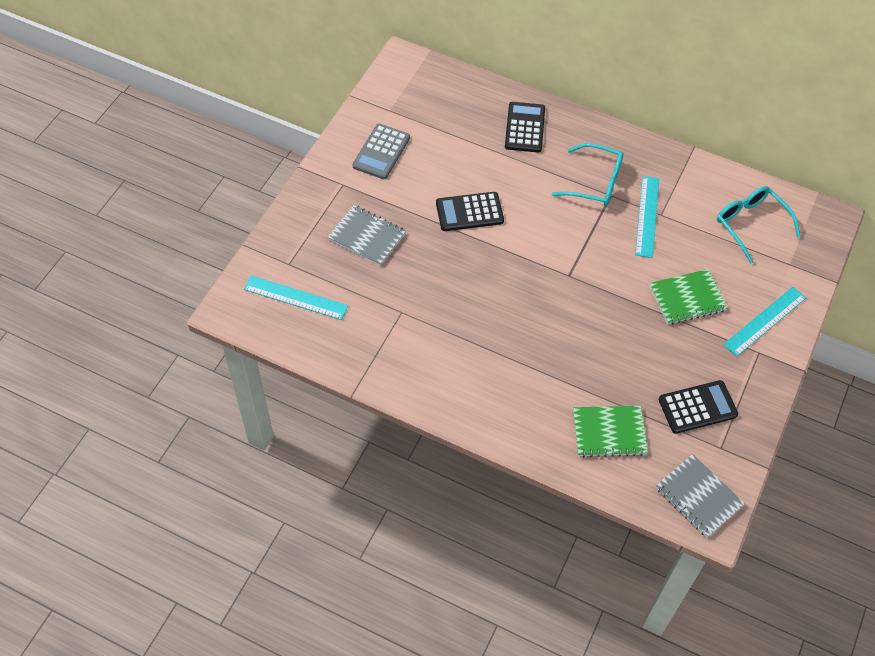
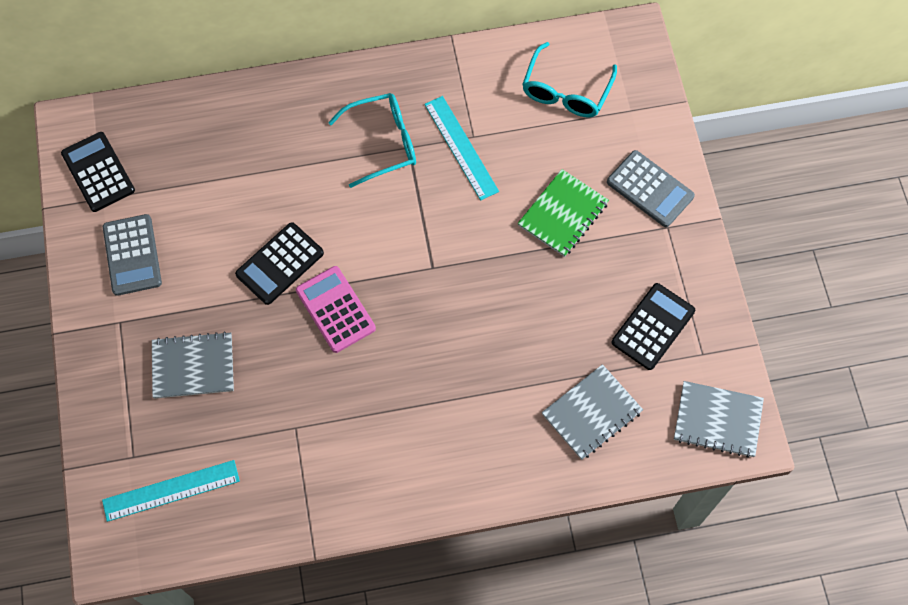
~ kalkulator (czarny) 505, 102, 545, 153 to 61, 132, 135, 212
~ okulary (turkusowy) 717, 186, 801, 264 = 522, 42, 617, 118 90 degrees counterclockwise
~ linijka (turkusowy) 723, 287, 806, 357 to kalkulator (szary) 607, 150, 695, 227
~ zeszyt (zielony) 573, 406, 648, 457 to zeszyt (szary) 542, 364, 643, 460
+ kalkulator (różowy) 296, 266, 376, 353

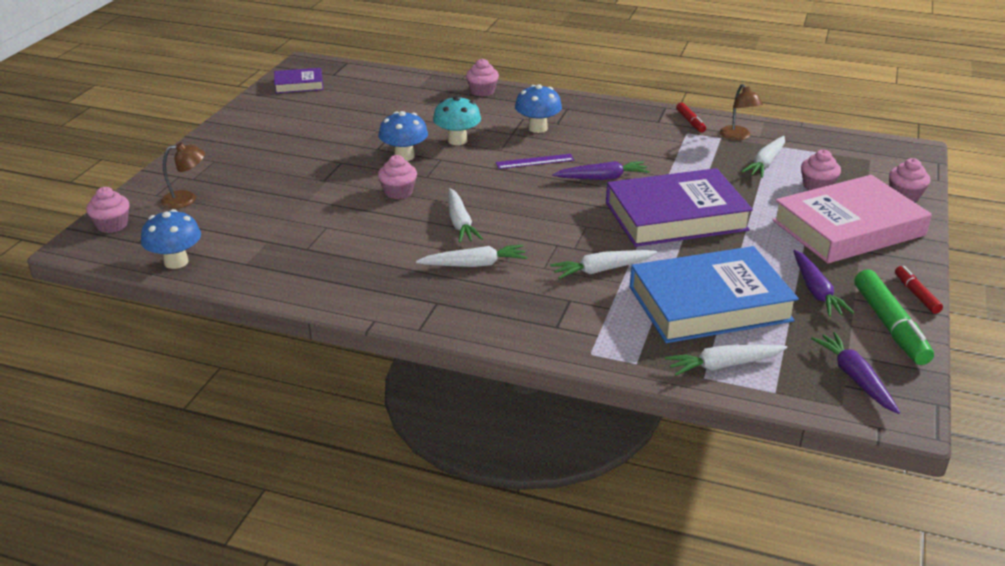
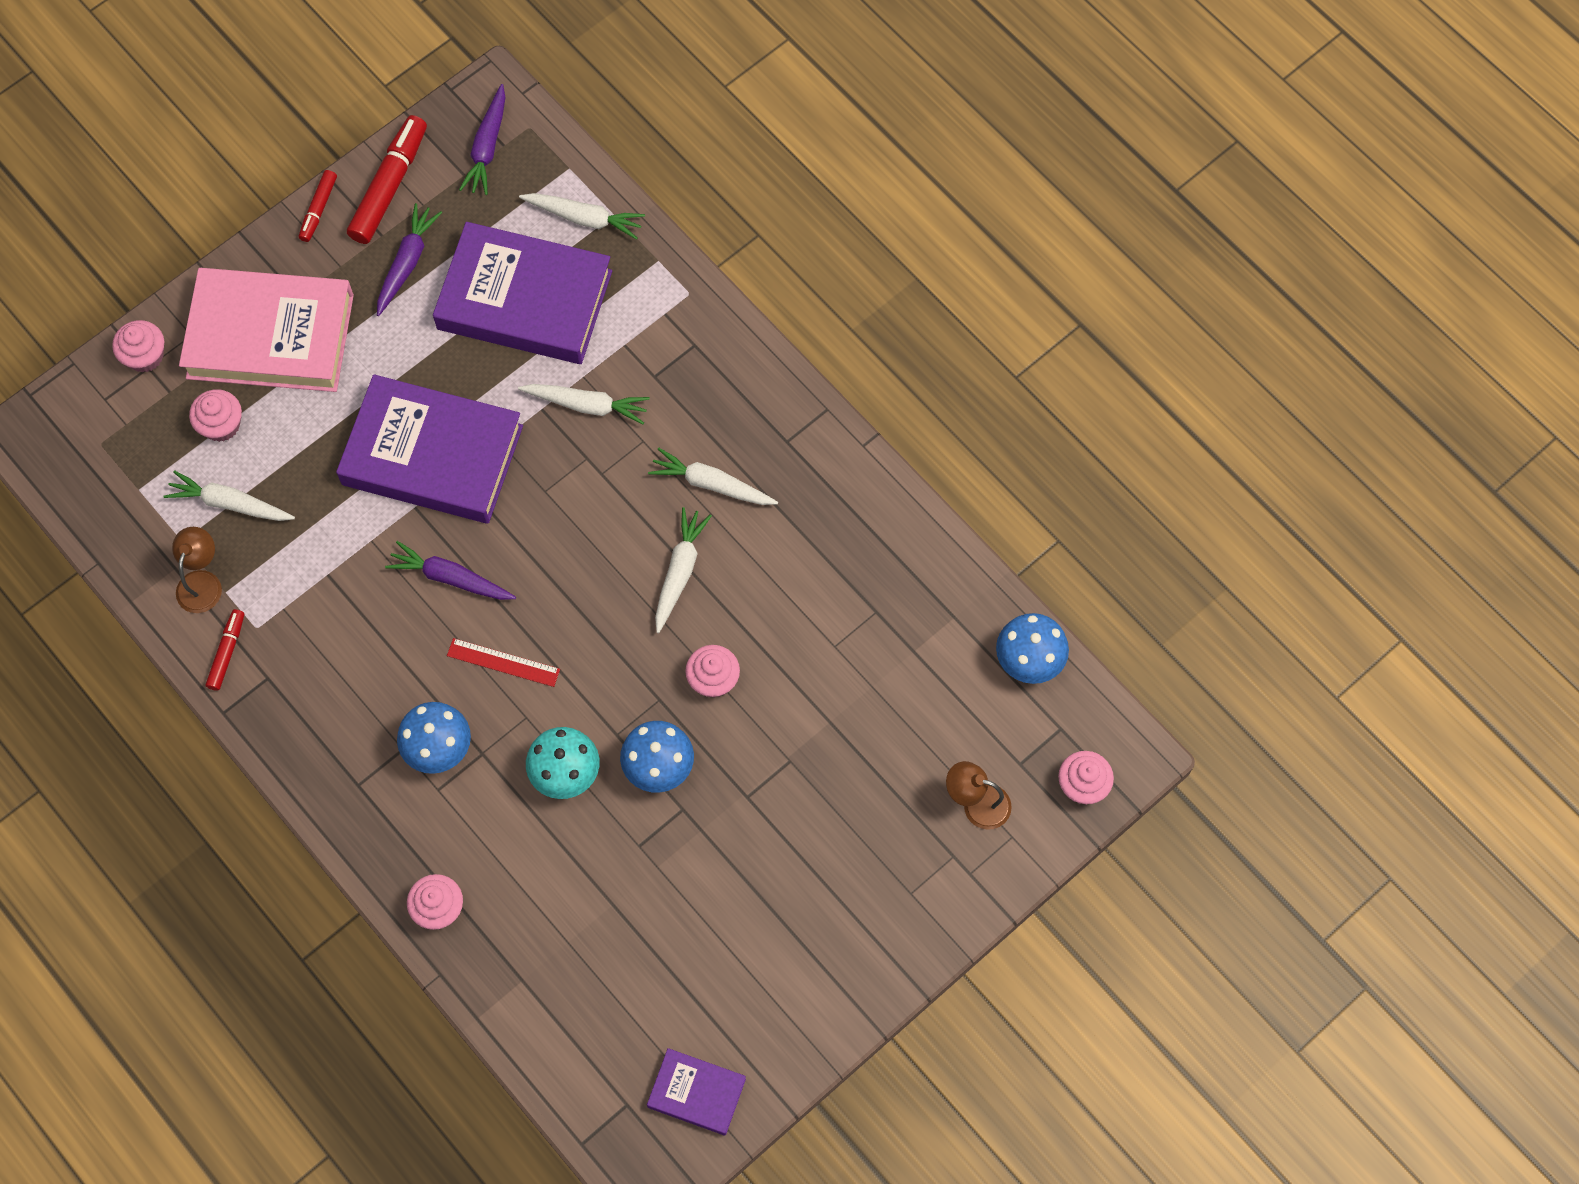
~ marchewka (biały) 741, 136, 785, 178 = 163, 470, 295, 521 135 degrees counterclockwise
~ linijka (fioletowy) 496, 154, 574, 169 to linijka (czerwony) 447, 638, 560, 687
~ książka (niebieski) 630, 246, 799, 343 to książka (fioletowy) 433, 222, 612, 364
~ flamaster (zielony) 854, 270, 934, 365 to flamaster (czerwony) 347, 115, 427, 244

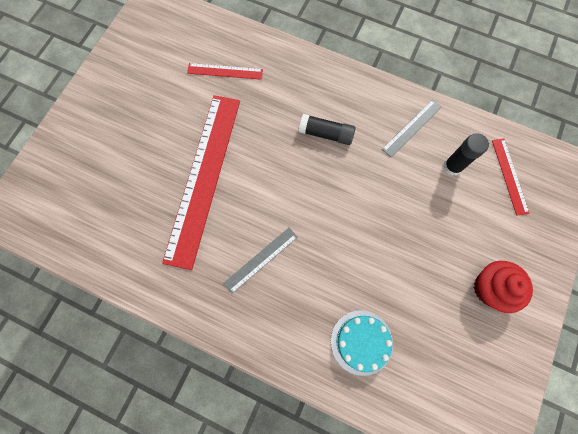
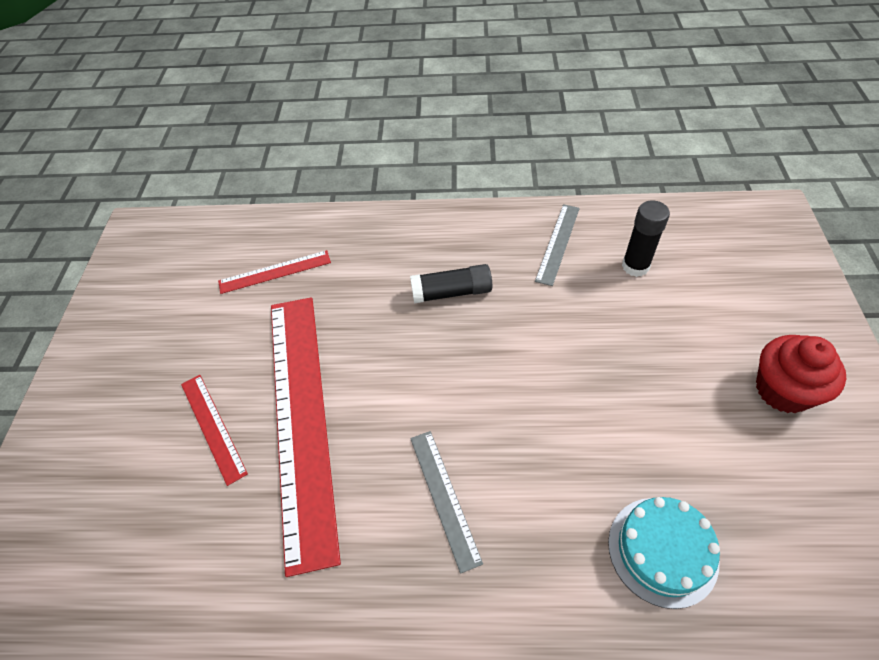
~ linijka (czerwony) 492, 138, 529, 216 to 181, 375, 248, 486
~ linijka (szary) 223, 228, 298, 294 = 410, 431, 483, 574 45 degrees counterclockwise

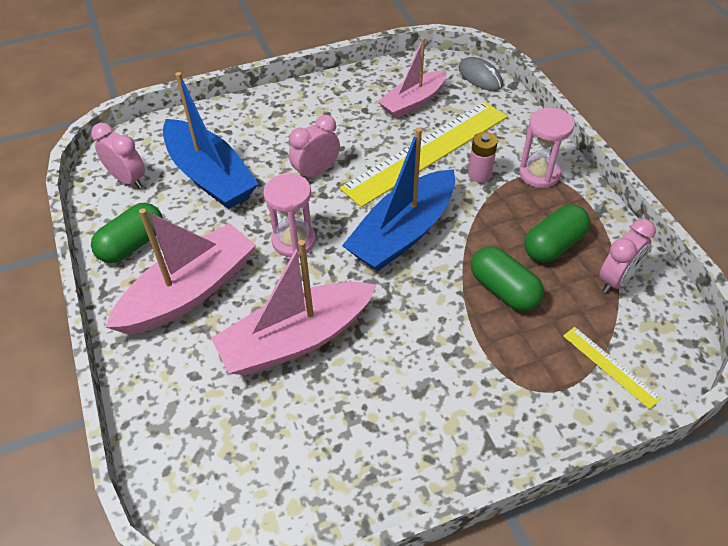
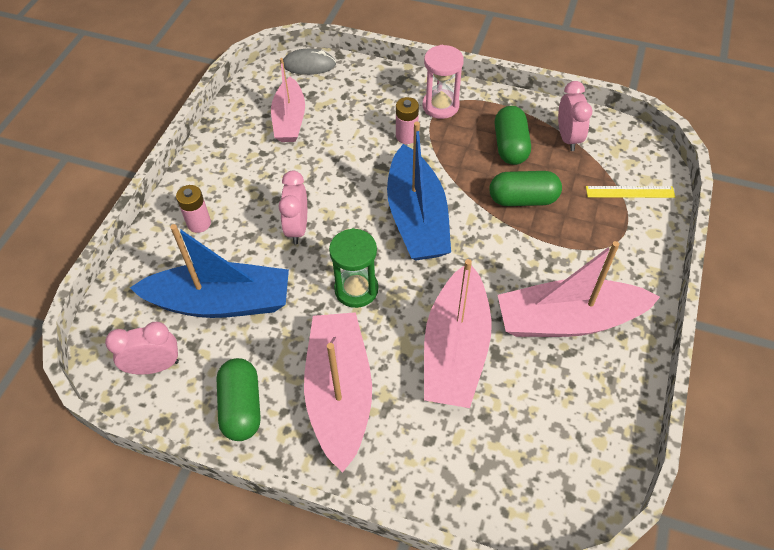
- linijka (żółty) 340, 102, 507, 207
~ klepsydra (różowy) 264, 174, 316, 257 to klepsydra (zielony) 329, 228, 378, 308
+ bateria (różowy) 176, 185, 211, 233
+ łódka (różowy) 498, 241, 660, 337

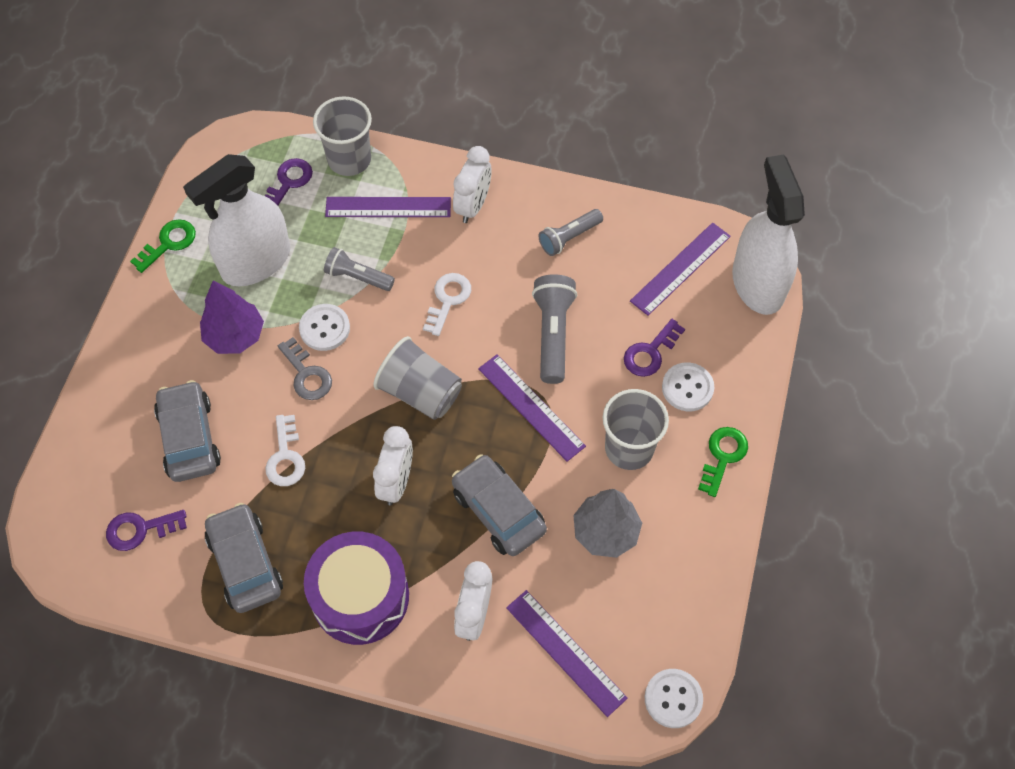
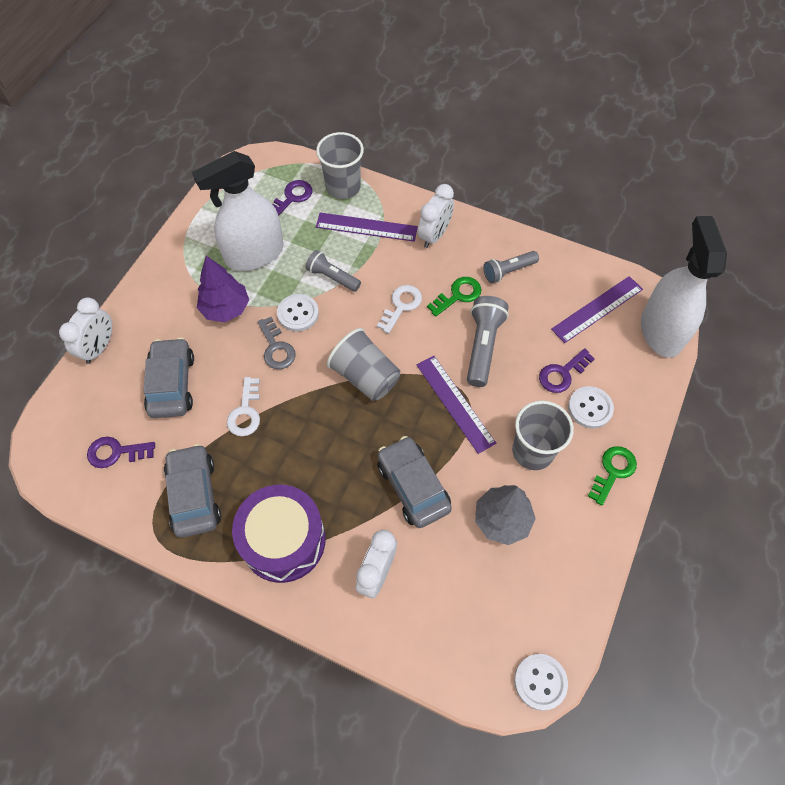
~ klucz (zielony) 130, 219, 196, 273 to 427, 277, 481, 317
~ budzik (biały) 373, 426, 413, 505 to 59, 297, 112, 364
- linijka (fioletowy) 506, 590, 628, 717

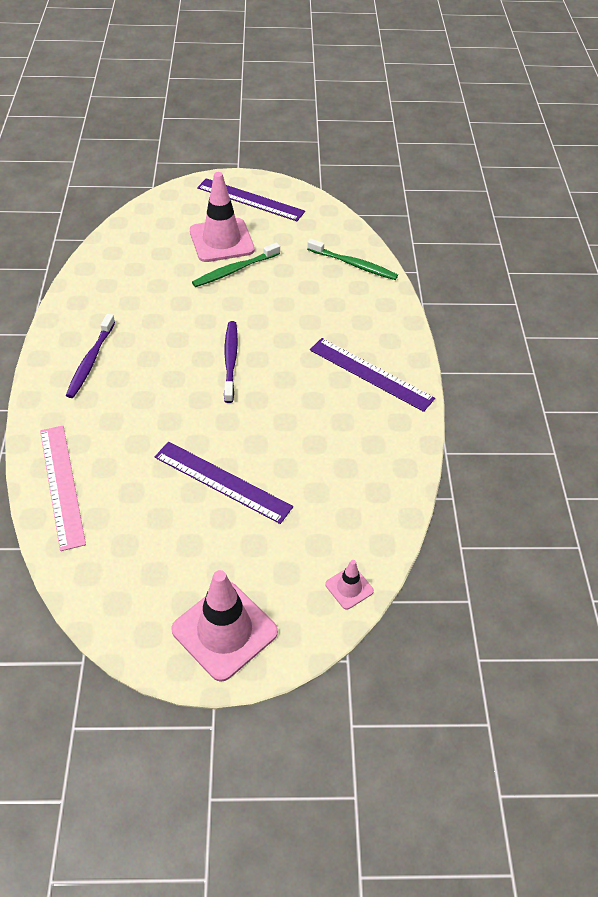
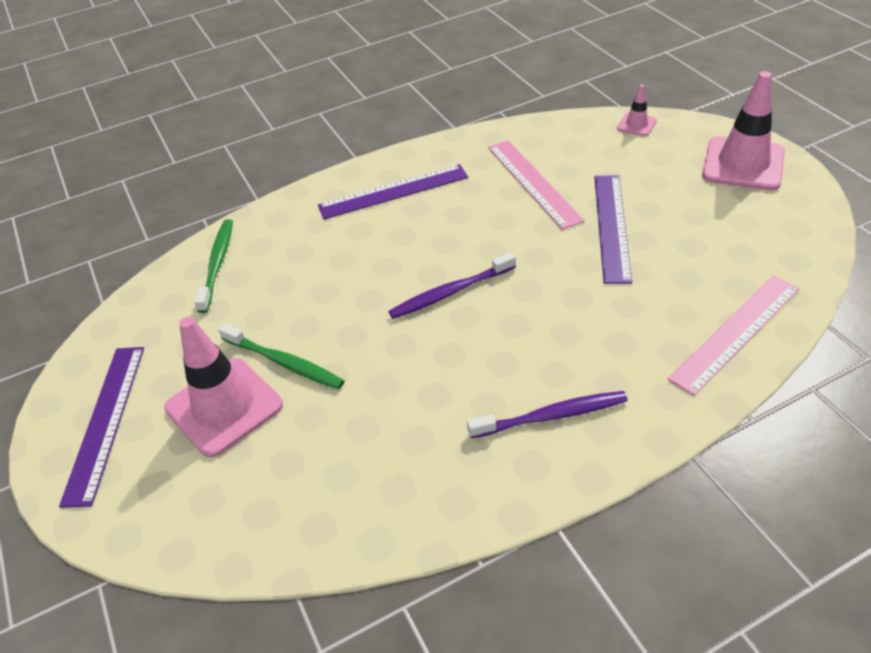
~ linijka (fioletowy) 310, 338, 435, 412 = 318, 164, 468, 219 60 degrees clockwise
+ linijka (różowy) 488, 140, 585, 230

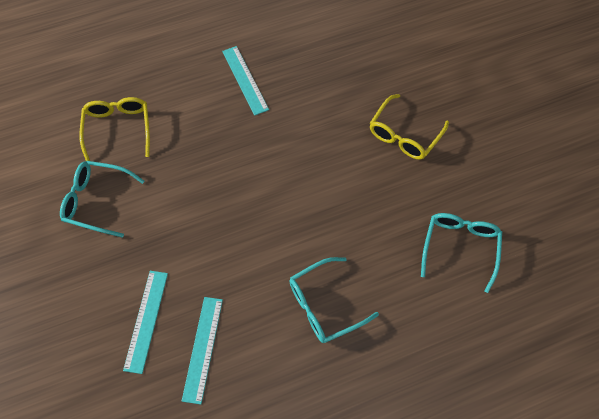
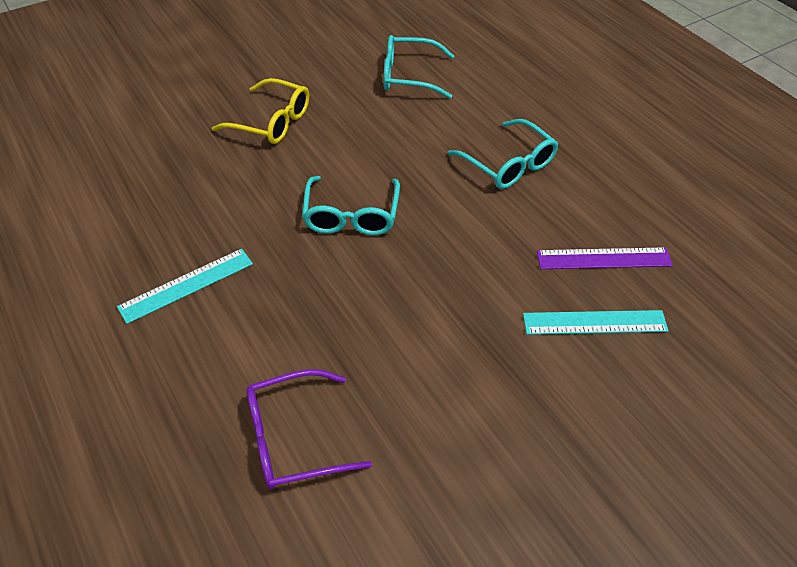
~ okulary (żółty) 79, 97, 150, 161 to okulary (fioletowy) 246, 369, 372, 489
~ okulary (turkusowy) 60, 161, 144, 238 to 302, 176, 400, 235
~ linijka (turkusowy) 182, 297, 223, 404 to linijka (fioletowy) 537, 247, 673, 269

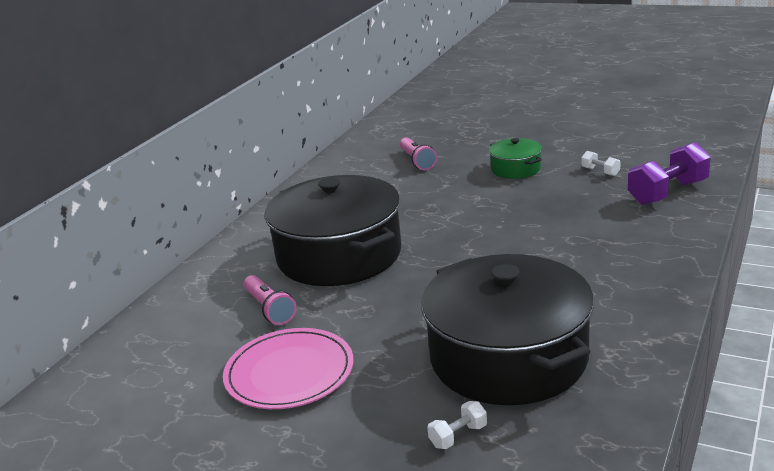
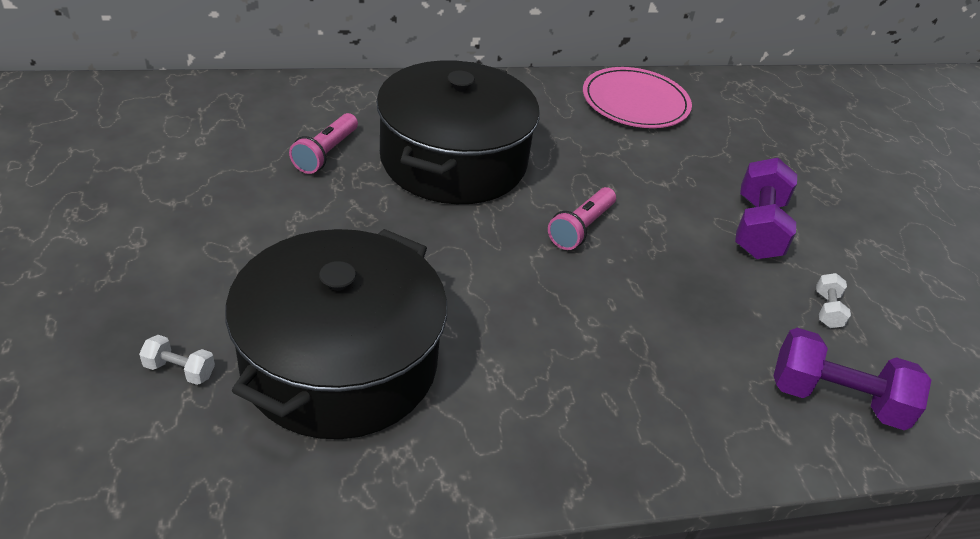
~ latarka (różowy) 400, 137, 437, 170 to 548, 187, 616, 250
~ garnek (zielony) 489, 138, 542, 179 to hantel (fioletowy) 735, 158, 797, 259
~ talerz (różowy) 223, 328, 354, 409 to 583, 67, 692, 128

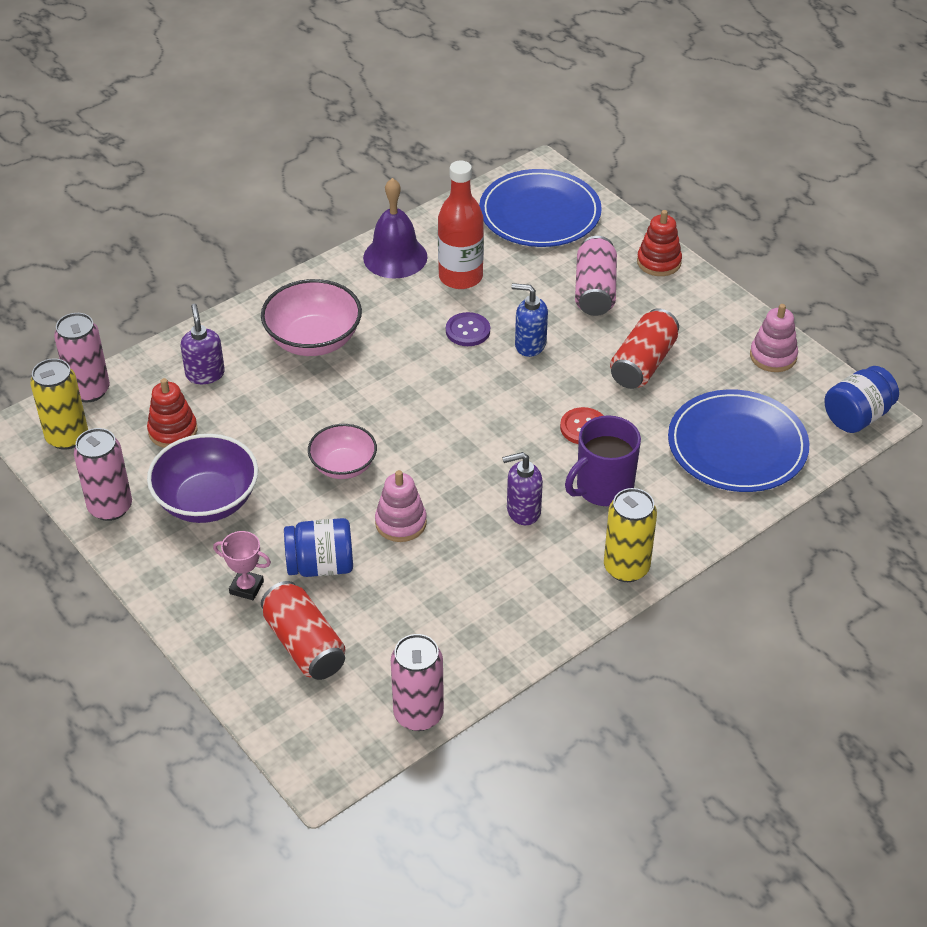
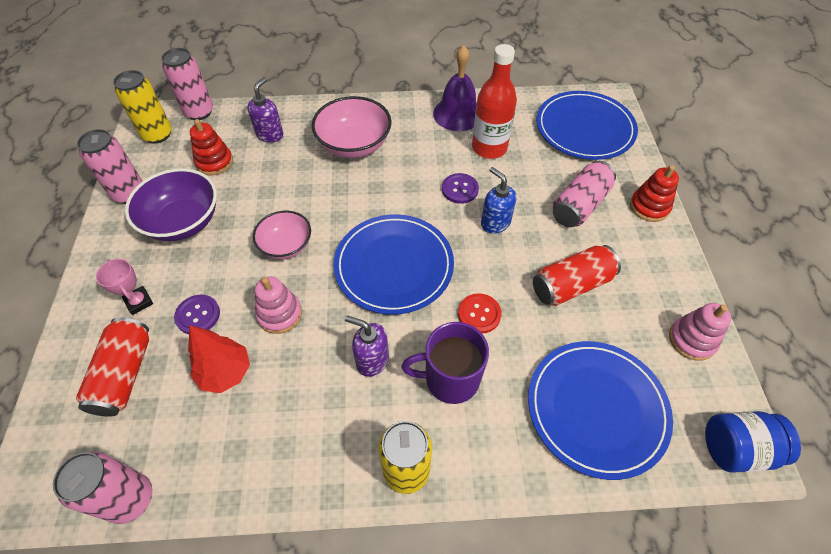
~ słoik (niebieski) 284, 518, 353, 577 to guzik (fioletowy) 174, 295, 220, 334
+ talerz (niebieski) 334, 214, 454, 315
+ drzewko (czerwony) 188, 325, 250, 393

